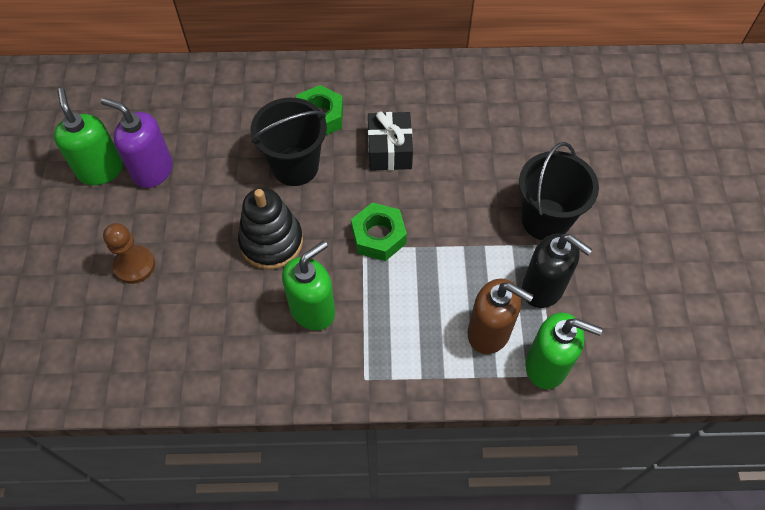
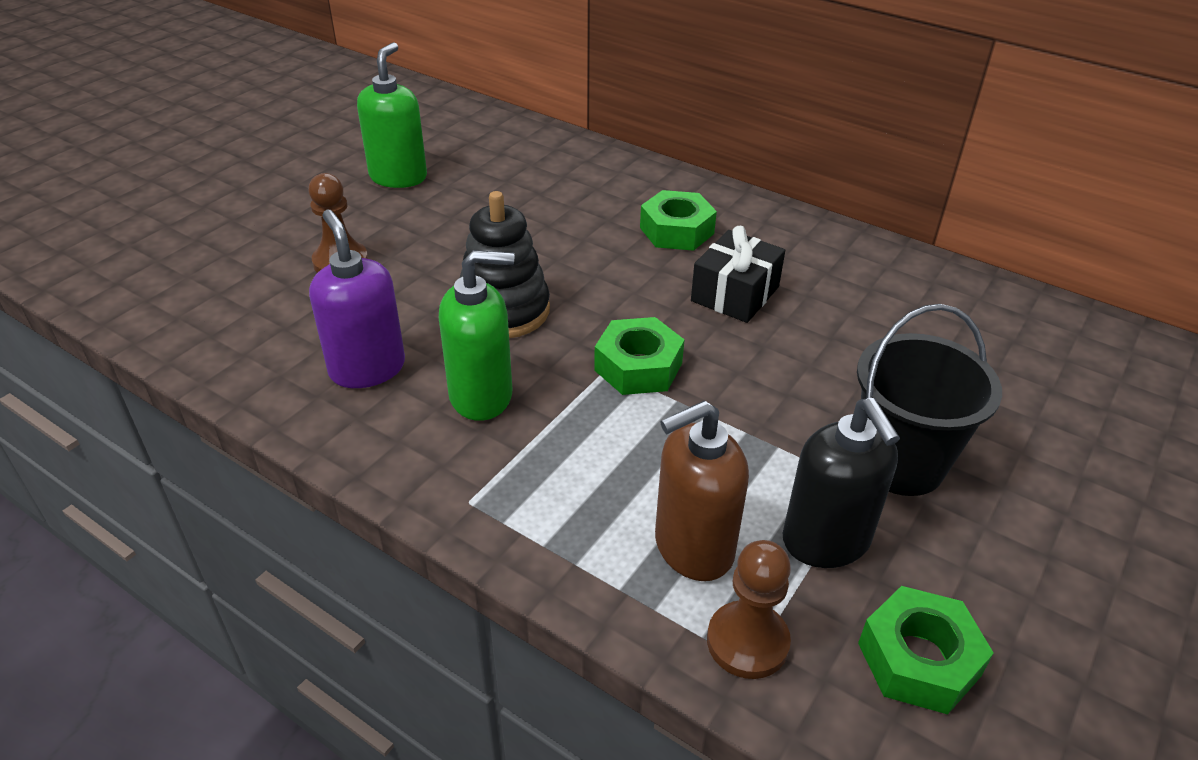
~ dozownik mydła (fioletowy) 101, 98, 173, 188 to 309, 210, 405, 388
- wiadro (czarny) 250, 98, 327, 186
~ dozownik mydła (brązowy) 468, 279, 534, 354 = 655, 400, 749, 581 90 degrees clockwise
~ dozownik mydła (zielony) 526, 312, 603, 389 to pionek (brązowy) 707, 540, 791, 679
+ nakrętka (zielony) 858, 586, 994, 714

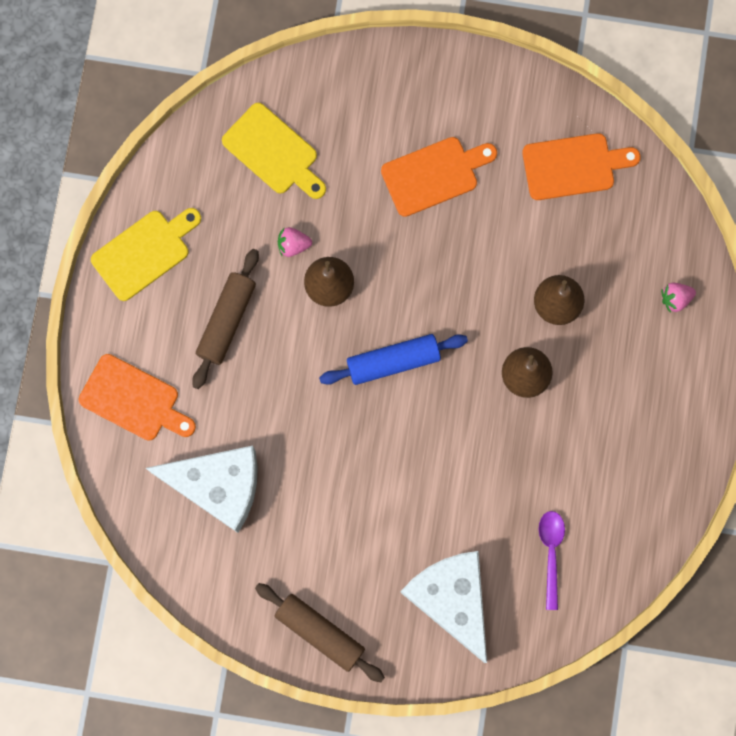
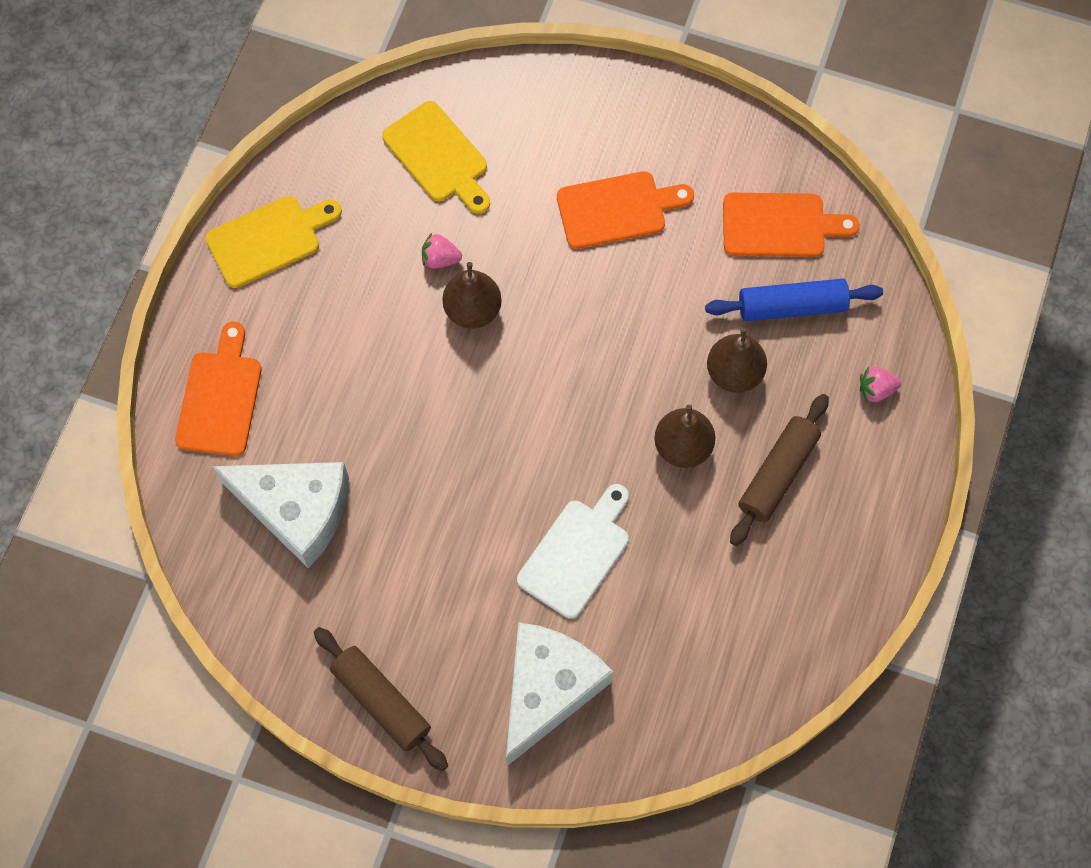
~ wałek do ciasta (brązowy) 192, 249, 259, 389 to 730, 394, 829, 546
~ wałek do ciasta (niebieski) 319, 334, 468, 385 to 705, 279, 883, 322
~ deska do krojenia (pomarańczowy) 79, 354, 196, 441 = 175, 322, 262, 456 120 degrees counterclockwise
- łyżka (fioletowy) 539, 511, 565, 610
~ ser (biały) 400, 551, 487, 663 = 506, 622, 613, 766 45 degrees clockwise
+ deska do krojenia (biały) 517, 484, 629, 619

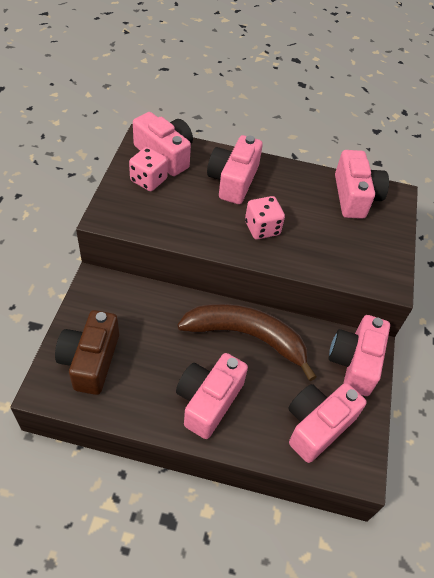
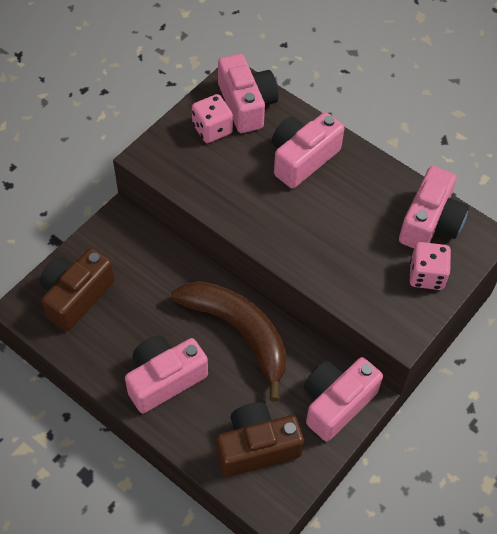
~ kostka do gry (różowy) 245, 196, 285, 240 to 410, 242, 451, 290
~ aparat fotograficzny (różowy) 288, 383, 367, 463 to aparat fotograficzny (brązowy) 216, 402, 304, 477

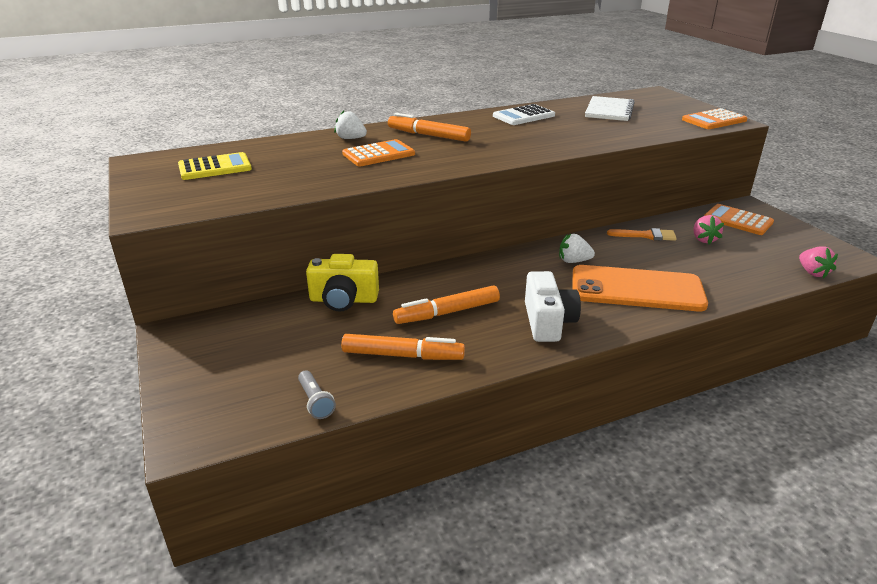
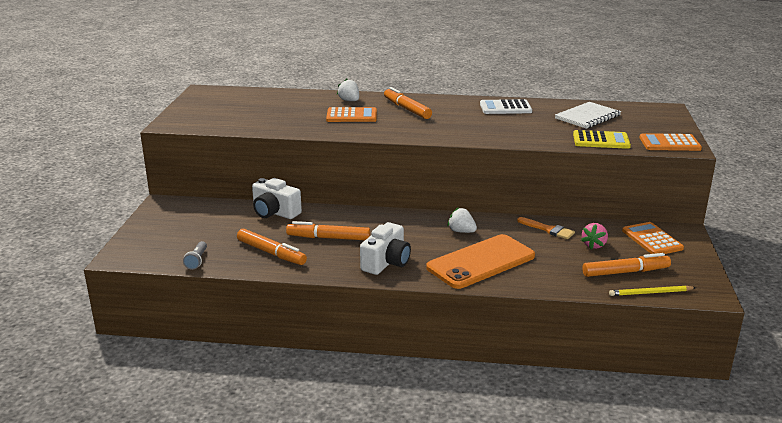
~ kalkulator (żółty) 178, 152, 252, 180 to 573, 130, 631, 149
~ truskawka (różowy) 799, 246, 838, 278 to ołówek (żółty) 609, 286, 696, 296
~ aparat fotograficzny (żółty) 306, 254, 379, 312 to aparat fotograficzny (biały) 252, 178, 302, 219
~ telefon (pomarańczowy) 572, 265, 708, 312 = 426, 234, 535, 289 75 degrees counterclockwise
+ flamaster (pomarańczowy) 582, 253, 671, 277

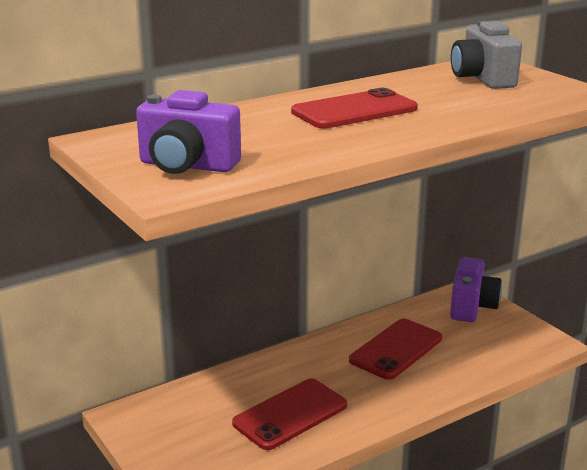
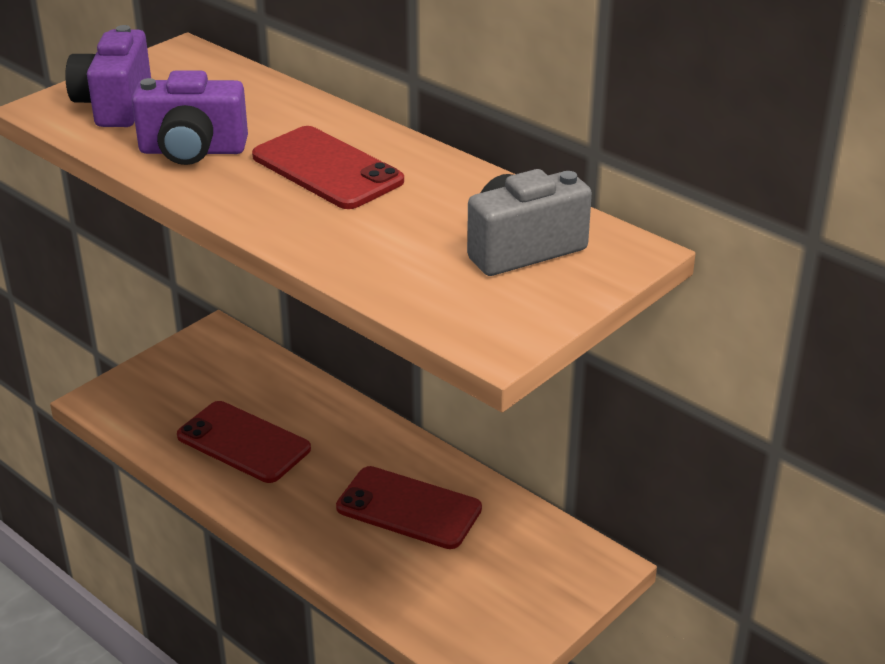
~ aparat fotograficzny (fioletowy) 450, 257, 502, 322 to 132, 70, 248, 165

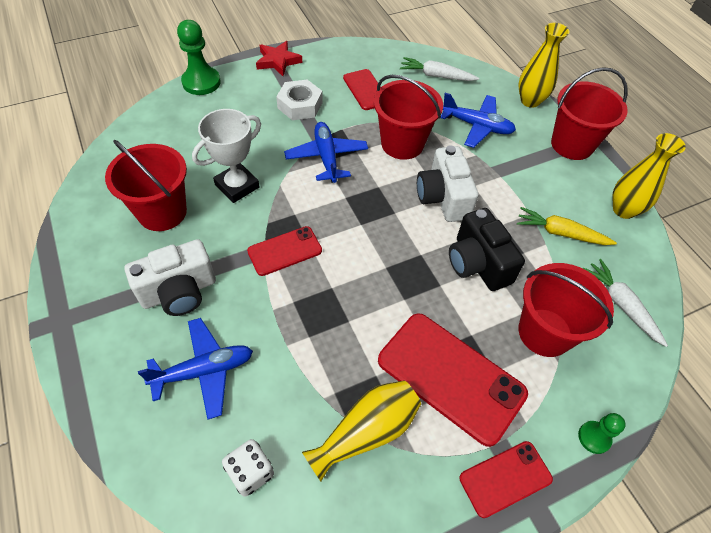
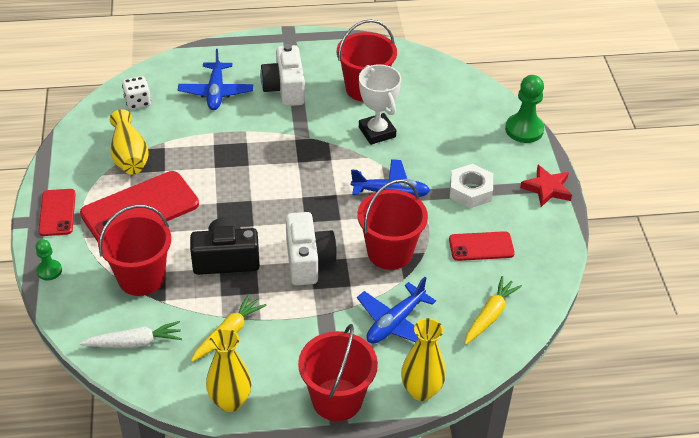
~ marchewka (biały) 400, 57, 479, 81 to marchewka (żółty) 465, 276, 522, 345
~ aparat fotograficzny (biały) 417, 145, 478, 222 = 286, 212, 337, 286 75 degrees clockwise
- telefon (czerwony) 247, 226, 322, 276

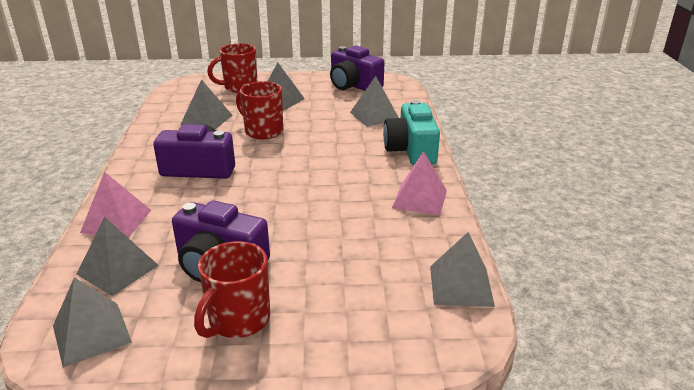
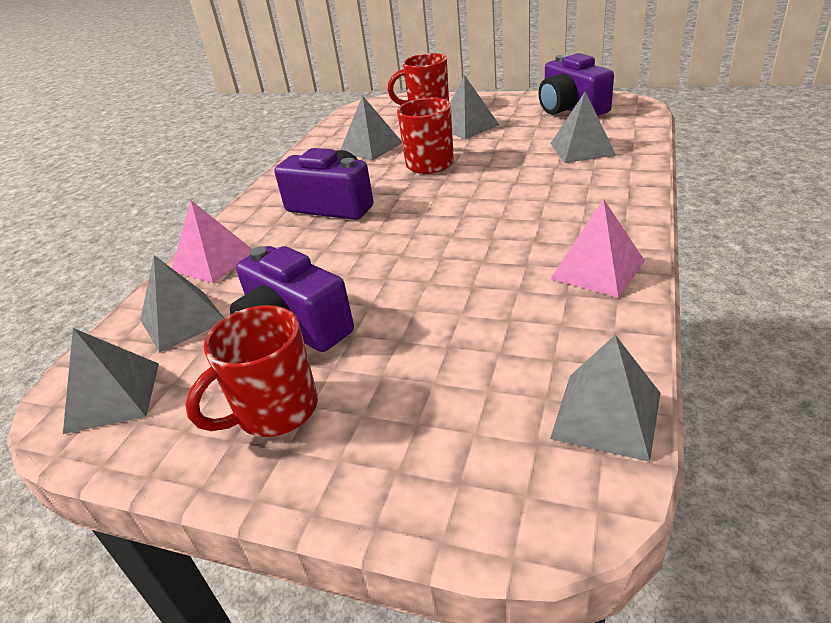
- aparat fotograficzny (turkusowy) 383, 100, 440, 165

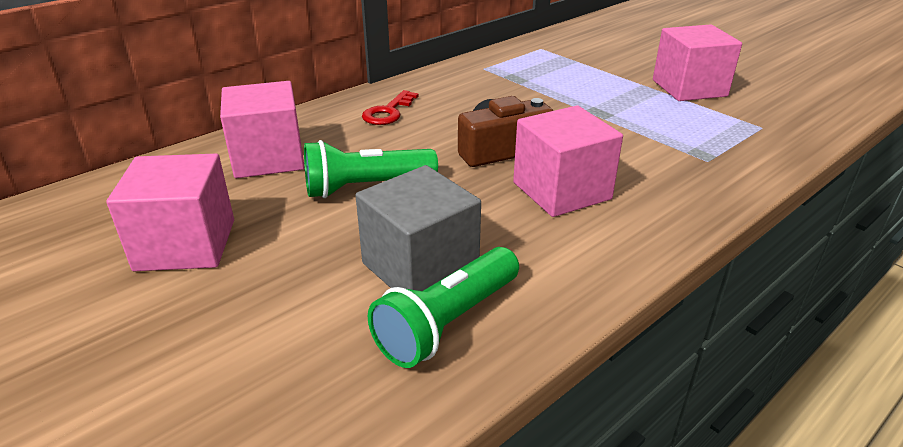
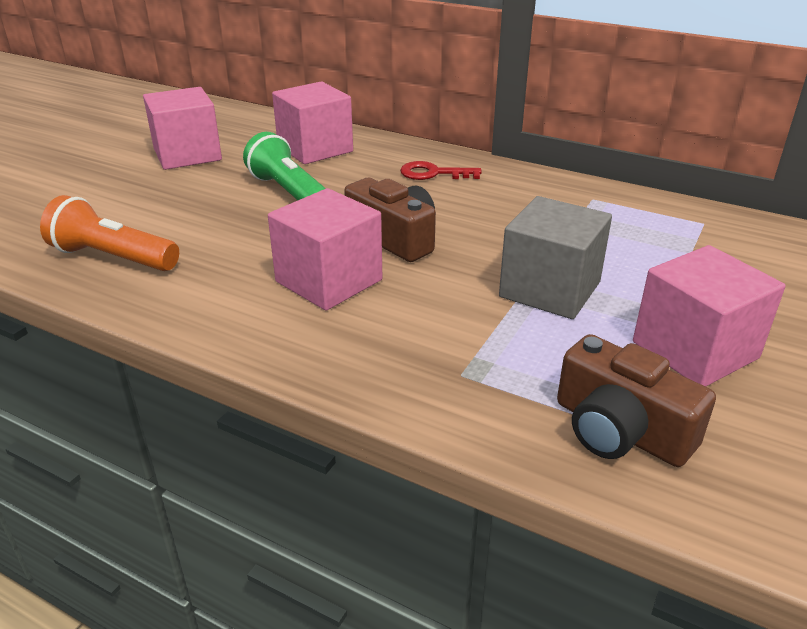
~ sześcian (szary) 355, 165, 481, 291 to 499, 196, 612, 319
~ latarka (zielony) 368, 247, 519, 368 to latarka (pomarańczowy) 40, 195, 179, 271
+ aparat fotograficzny (brązowy) 557, 334, 716, 467

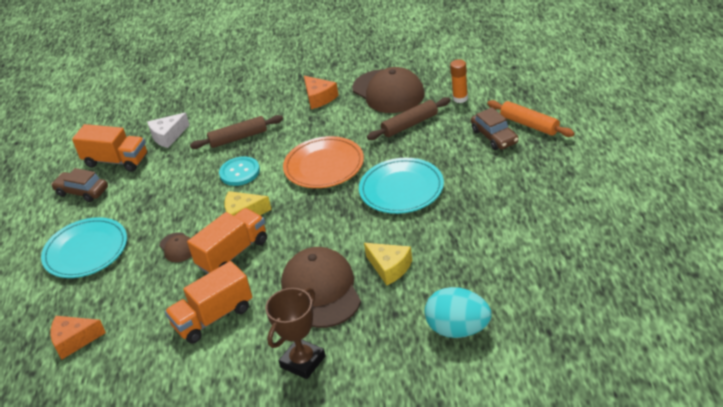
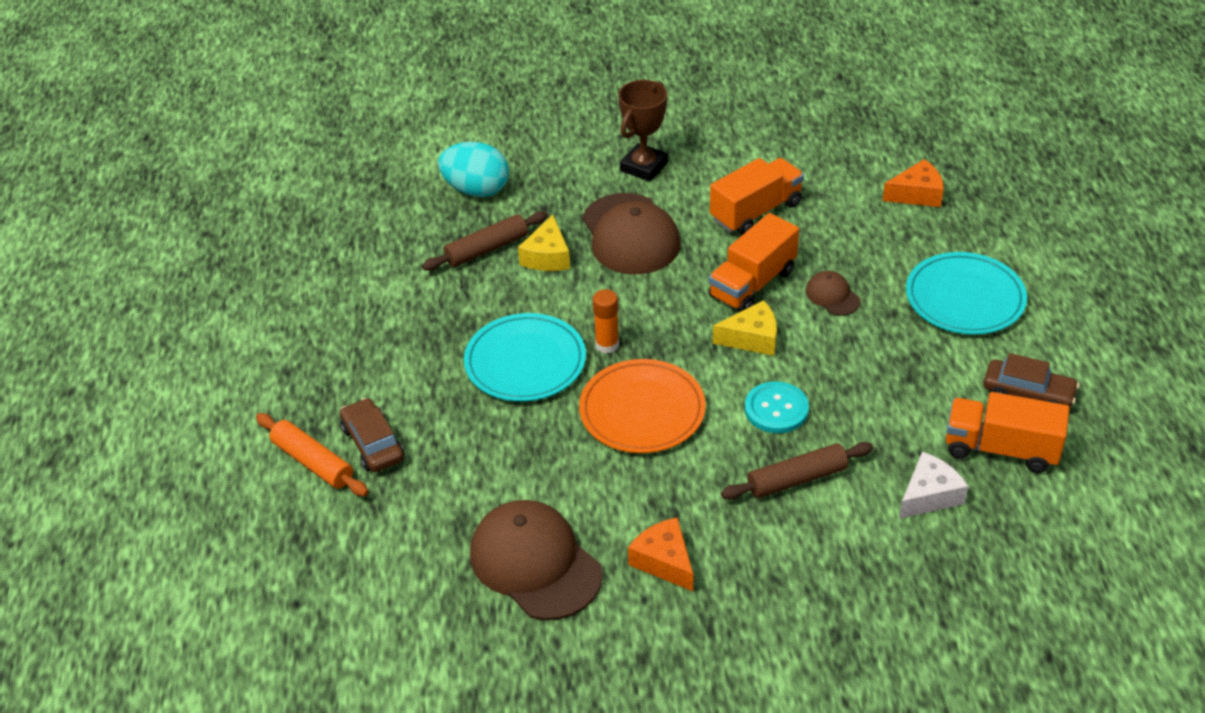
~ klej w sztyfcie (pomarańczowy) 450, 59, 468, 103 to 593, 289, 619, 354
~ wałek do ciasta (brązowy) 367, 97, 451, 140 to 422, 211, 548, 271
~ ser (żółty) 364, 243, 412, 285 = 518, 214, 570, 271 120 degrees counterclockwise

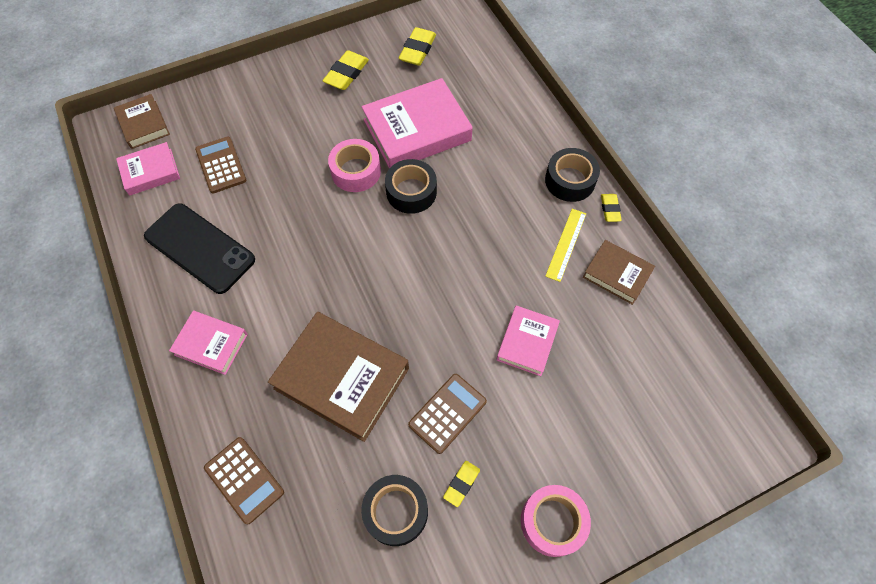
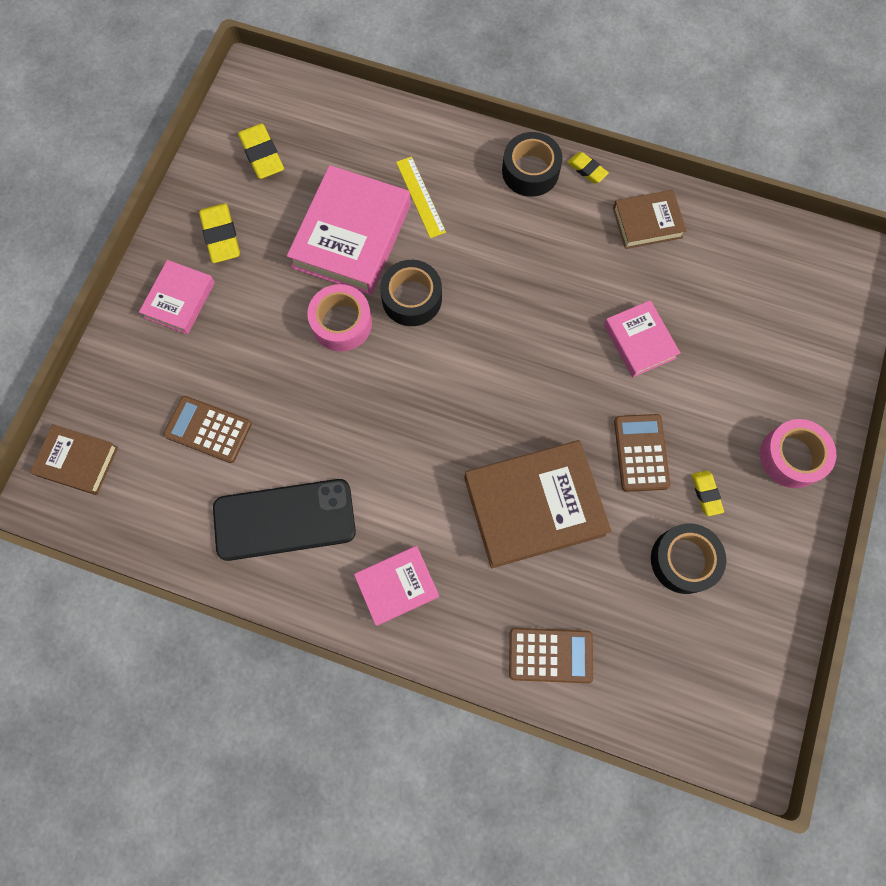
~ książka (różowy) 116, 142, 180, 196 to 139, 260, 215, 334
~ linijka (żółty) 545, 209, 586, 282 to 396, 156, 446, 238

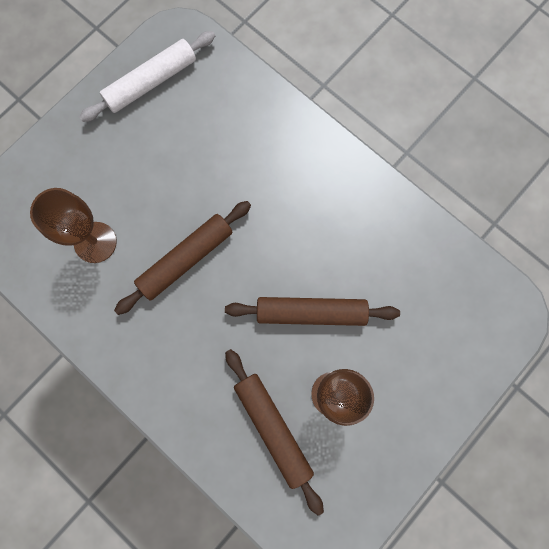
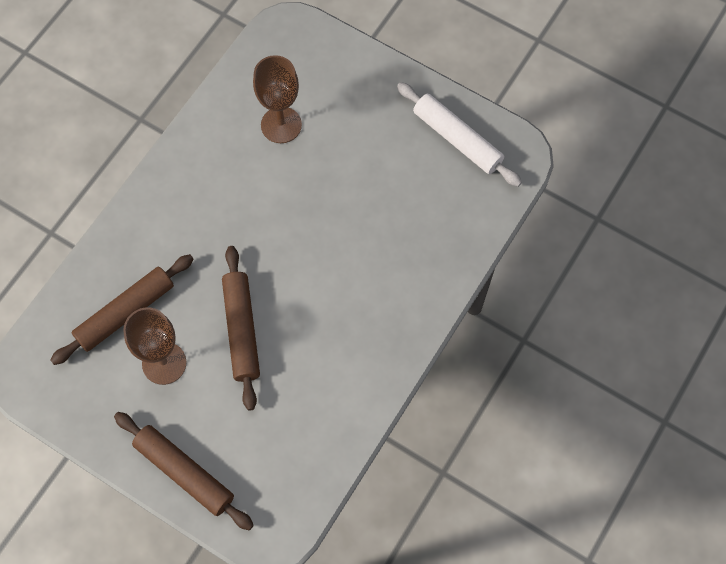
~ wałek do ciasta (brązowy) 114, 201, 251, 315 to 114, 412, 254, 531

